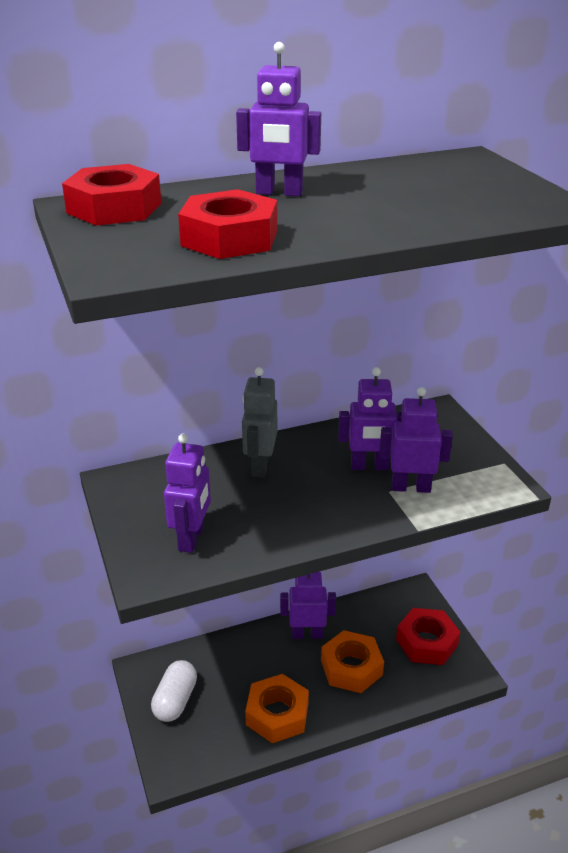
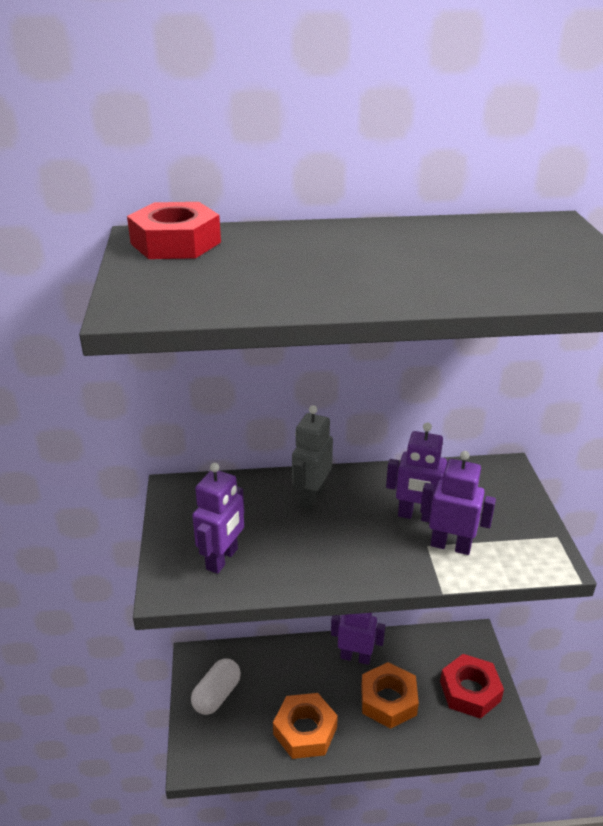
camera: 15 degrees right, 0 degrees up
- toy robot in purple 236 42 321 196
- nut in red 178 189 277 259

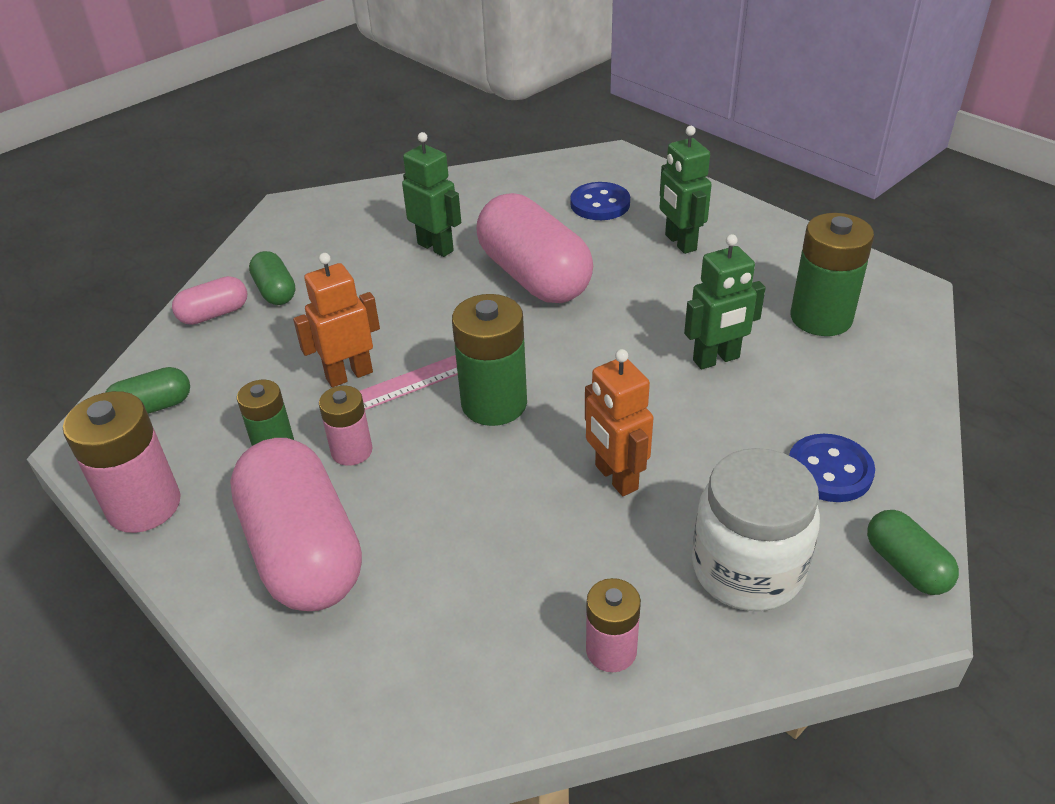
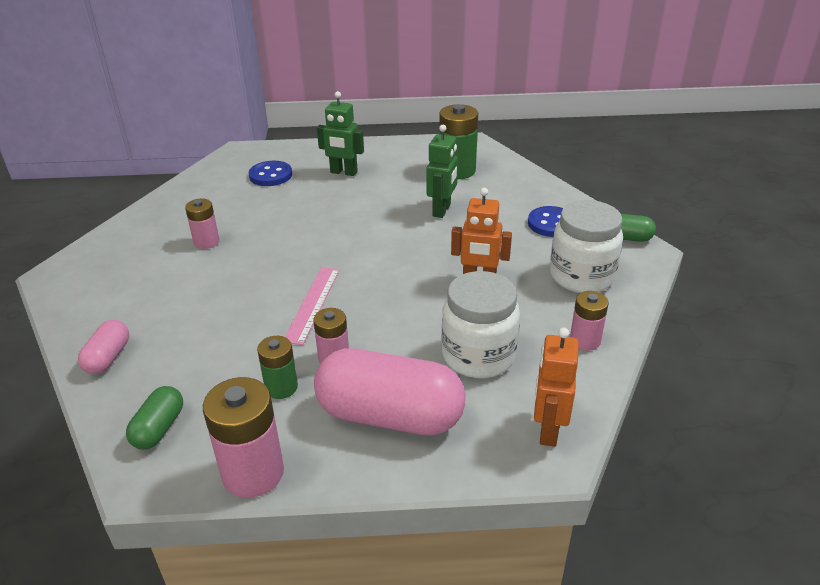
camera: 50 degrees left, 5 degrees down
~ toy robot in emerald 402 132 461 257 to power cell in rose-pink 185 199 219 249
- capsule in rose-pink 476 193 593 303
- capsule in emerald 249 251 295 305
~ toy robot in orange 293 253 380 387 to 534 328 579 447
- power cell in emerald 452 294 527 426
+ jar in snow-white 442 271 520 378

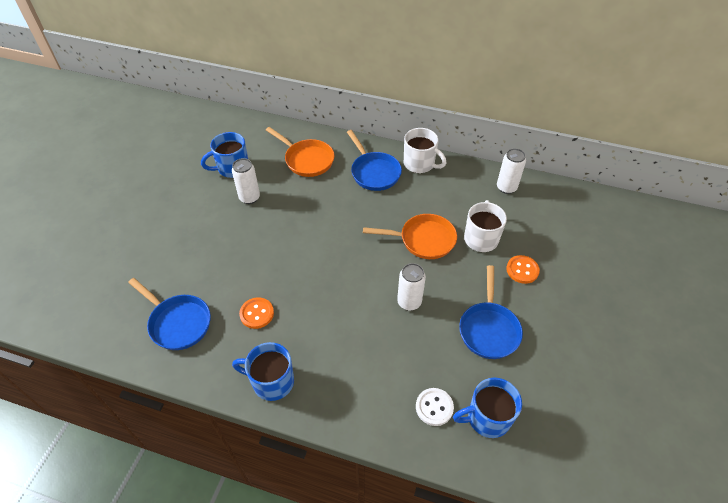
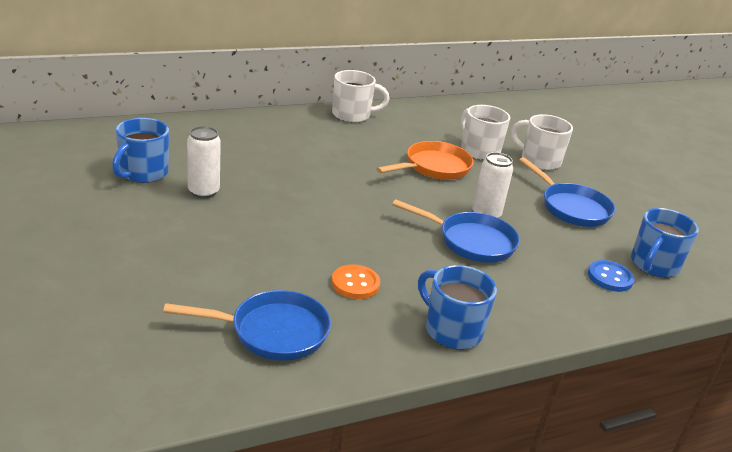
camera: 45 degrees left, 20 degrees down
- frying pan in orange 266 127 334 177
~ frying pan in cobalt 347 130 402 191 to 392 199 520 263
- tin in snow-white 497 148 526 194
~ sewing button in orange 506 255 540 284 to coffee mug in snow-white 511 114 573 170
~ coffee mug in cobalt 232 342 294 401 = 418 265 497 349 75 degrees clockwise
~ sewing button in snow-white 416 388 454 426 to sewing button in cobalt 588 260 635 292

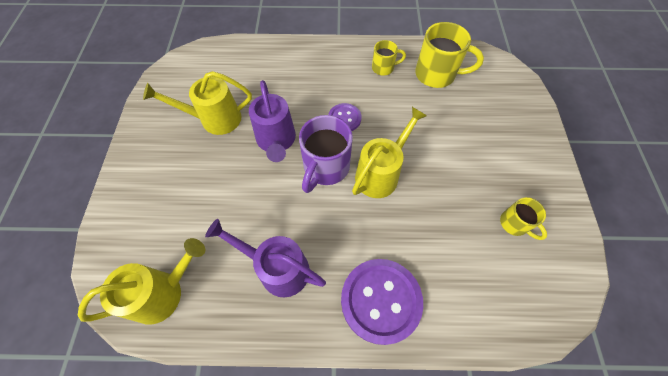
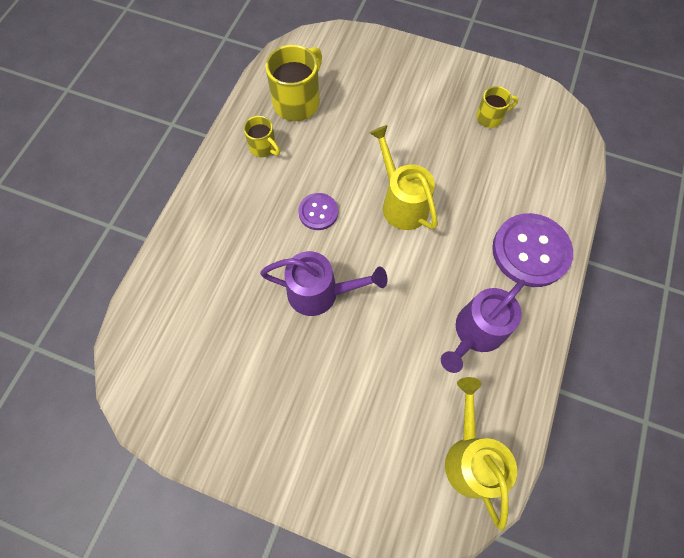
camera: 70 degrees left, 5 degrees up
~ coffee mug in bright yellow 372 40 406 76 = 244 116 280 157 120 degrees clockwise
- watering pot in bright yellow 143 71 252 135
- coffee mug in purple 299 115 353 193

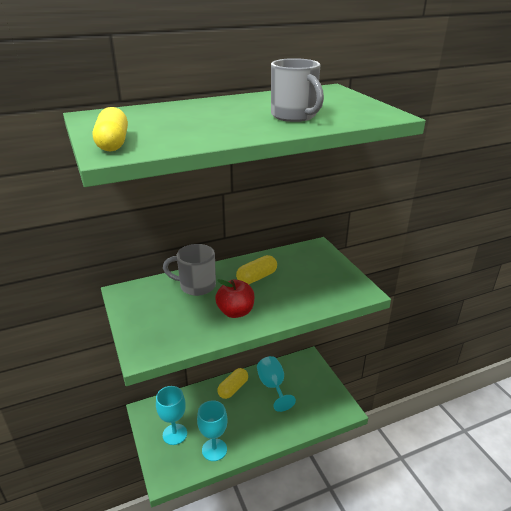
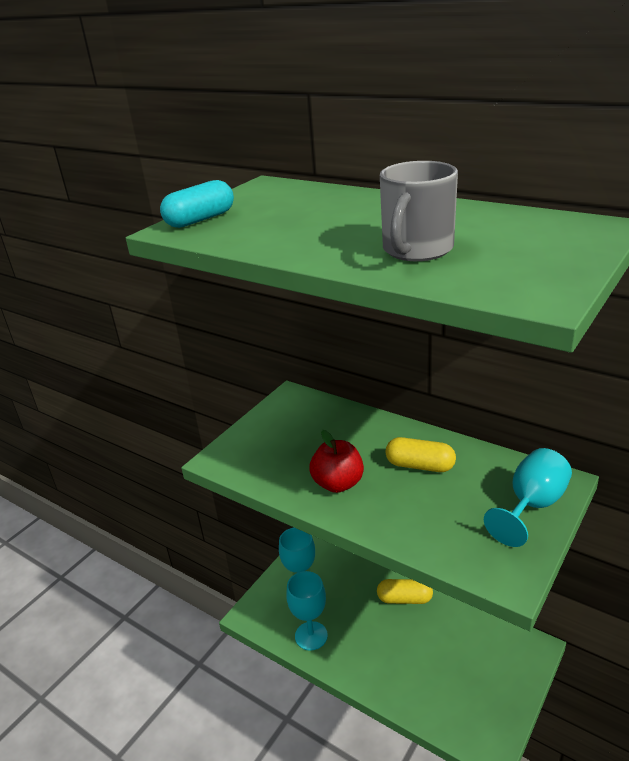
camera: 60 degrees right, 0 degrees up
~ capsule in bright yellow 93 107 128 151 to capsule in aqua 160 180 234 228
- coffee mug in ash-grey 163 244 216 296
~ wine glass in aqua 257 356 296 412 to 484 448 572 547

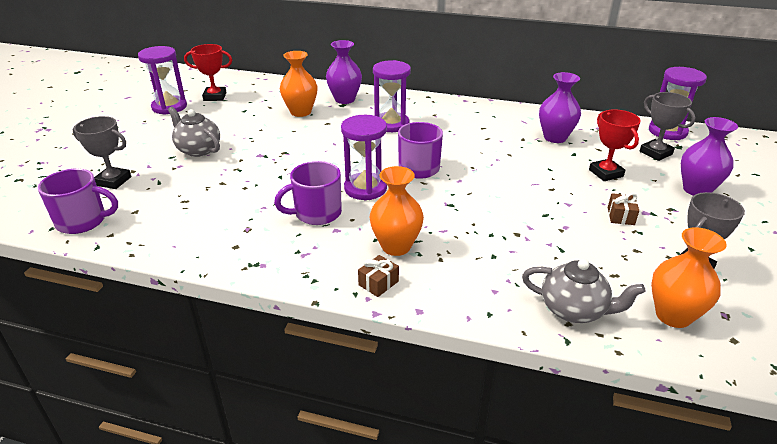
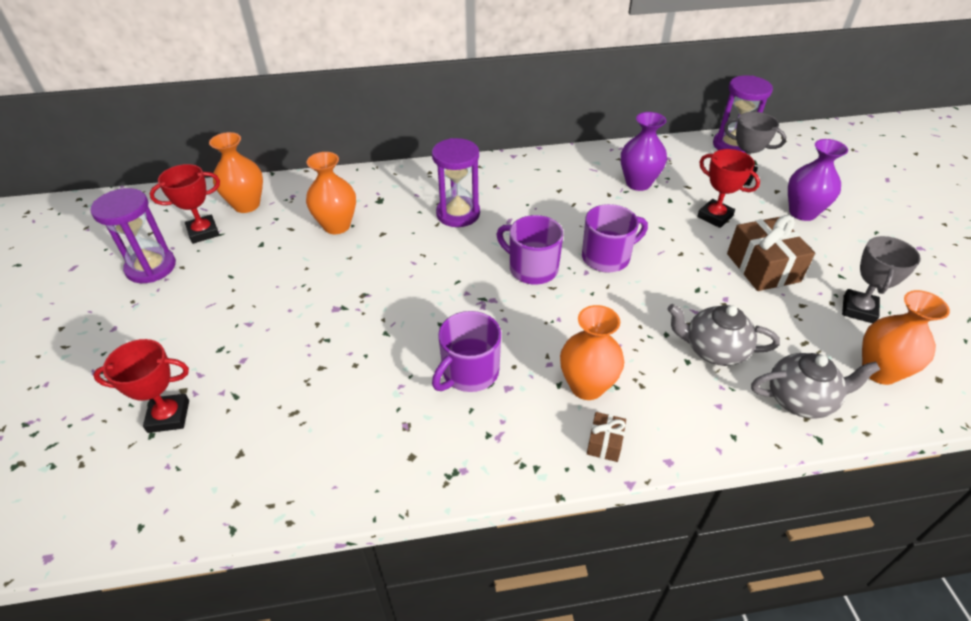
camera: 25 degrees left, 10 degrees up
- tall vase in purple 326 40 362 104
~ tea pot in ash-grey 168 107 220 157 to 667 304 780 366
- hourglass in purple 341 115 387 200
~ prize cup in ash-grey 73 116 131 189 to prize cup in red 93 339 189 433
~ coffee mug in purple 38 169 118 234 to 582 204 648 273
~ present in russet 608 193 639 225 = 727 215 815 291 x2.04
+ tall vase in orange 209 132 263 213

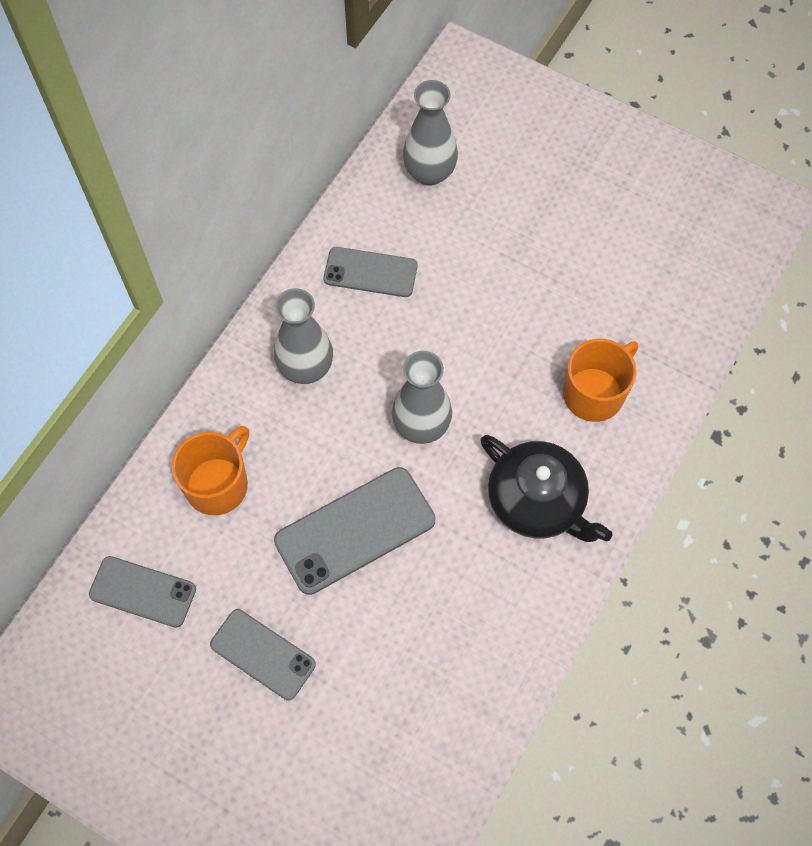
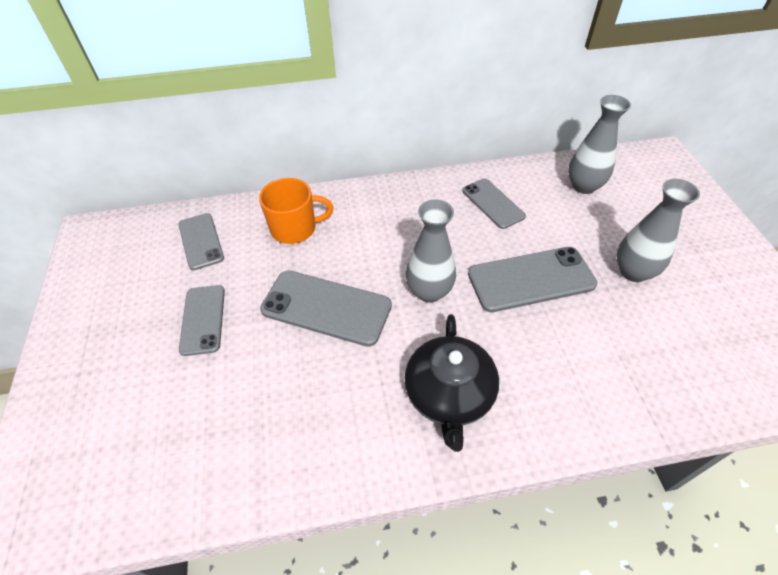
camera: 50 degrees right, 15 degrees down
~ tall vase in ash-grey 274 288 333 384 to 616 179 700 282
- coffee mug in orange 563 339 638 422
+ mobile phone in ash-grey 468 247 598 312

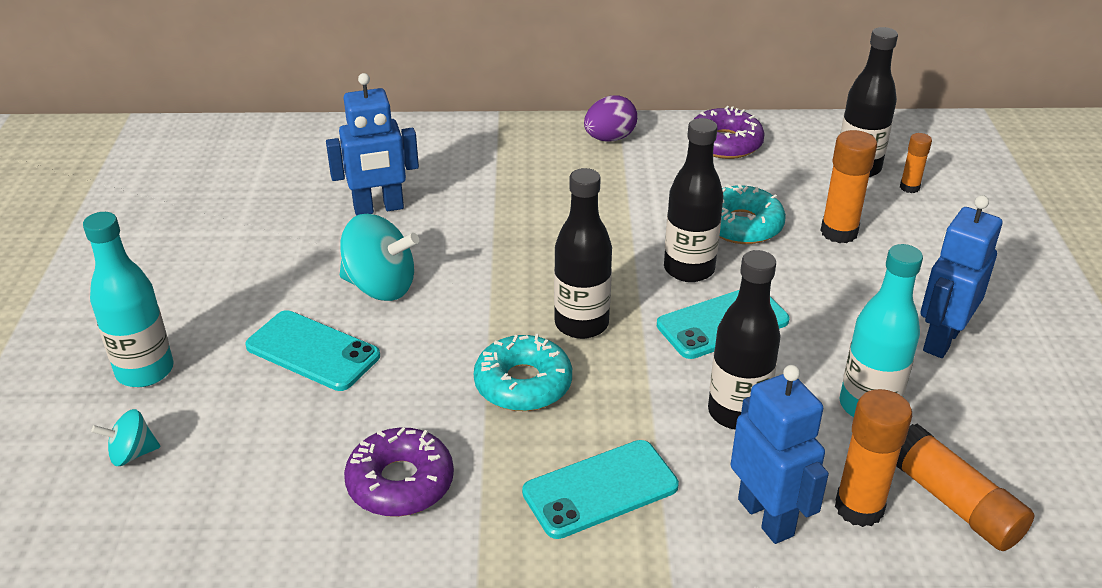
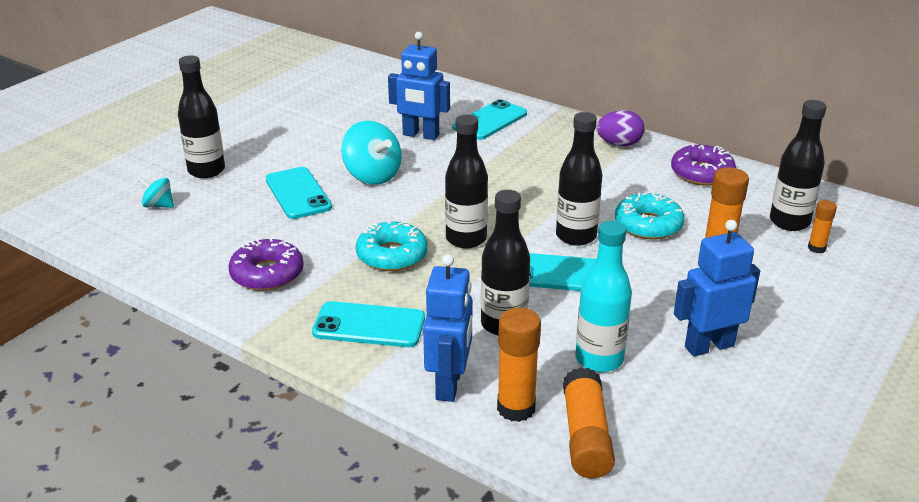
camera: 35 degrees right, 5 degrees down
~ flask in aqua 83 212 174 387 to flask in ebony 178 55 225 178
+ mobile phone in aqua 452 99 527 140

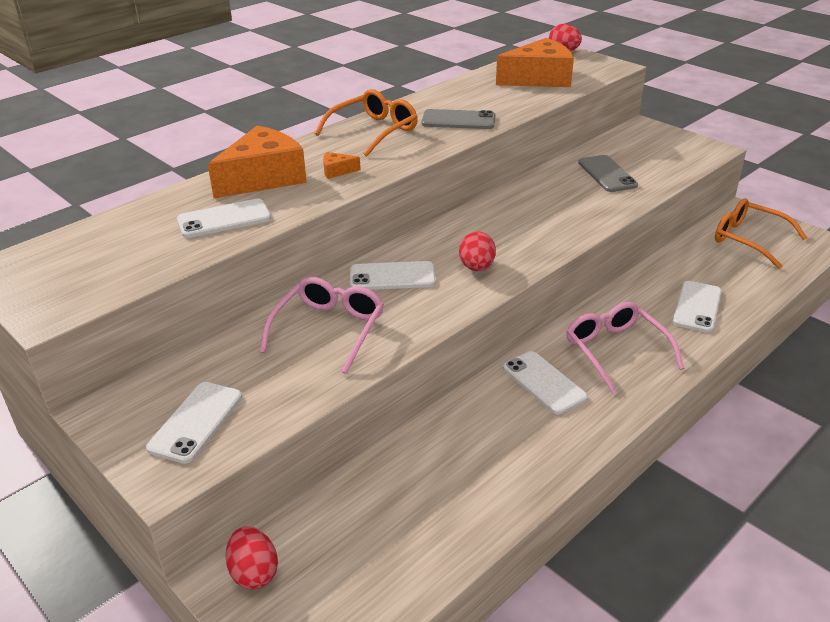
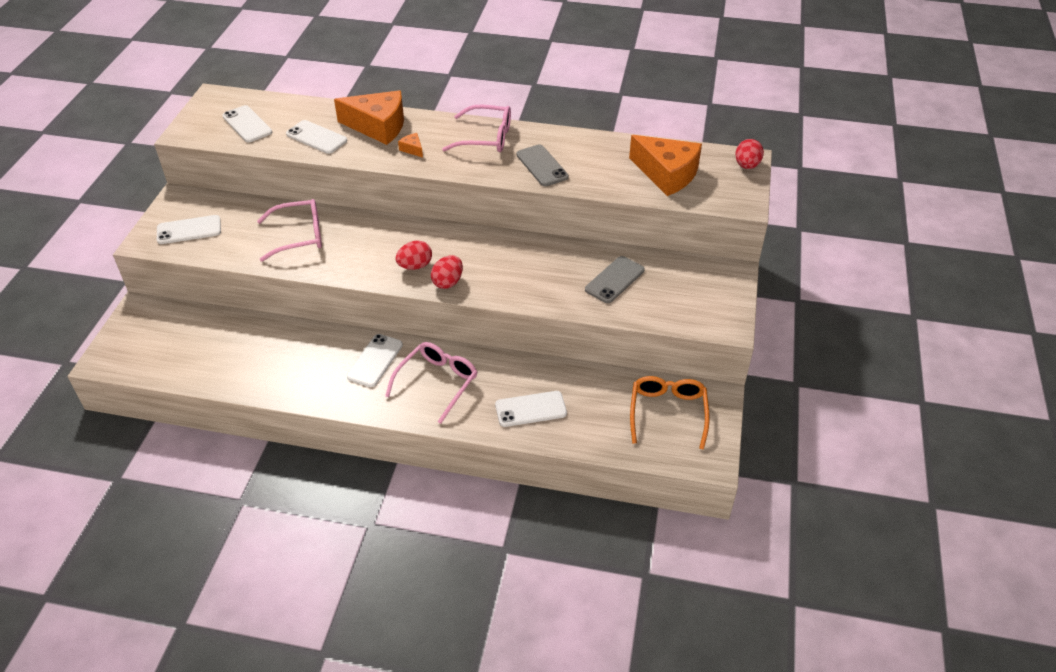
camera: 55 degrees right, 10 degrees up
~ eyeglasses in orange 315 89 418 157 to eyeglasses in rose-pink 442 105 511 152
~ mobile phone in snow-white 350 261 435 290 to 222 105 272 142
~ egg in red 226 526 278 589 to 431 255 463 289

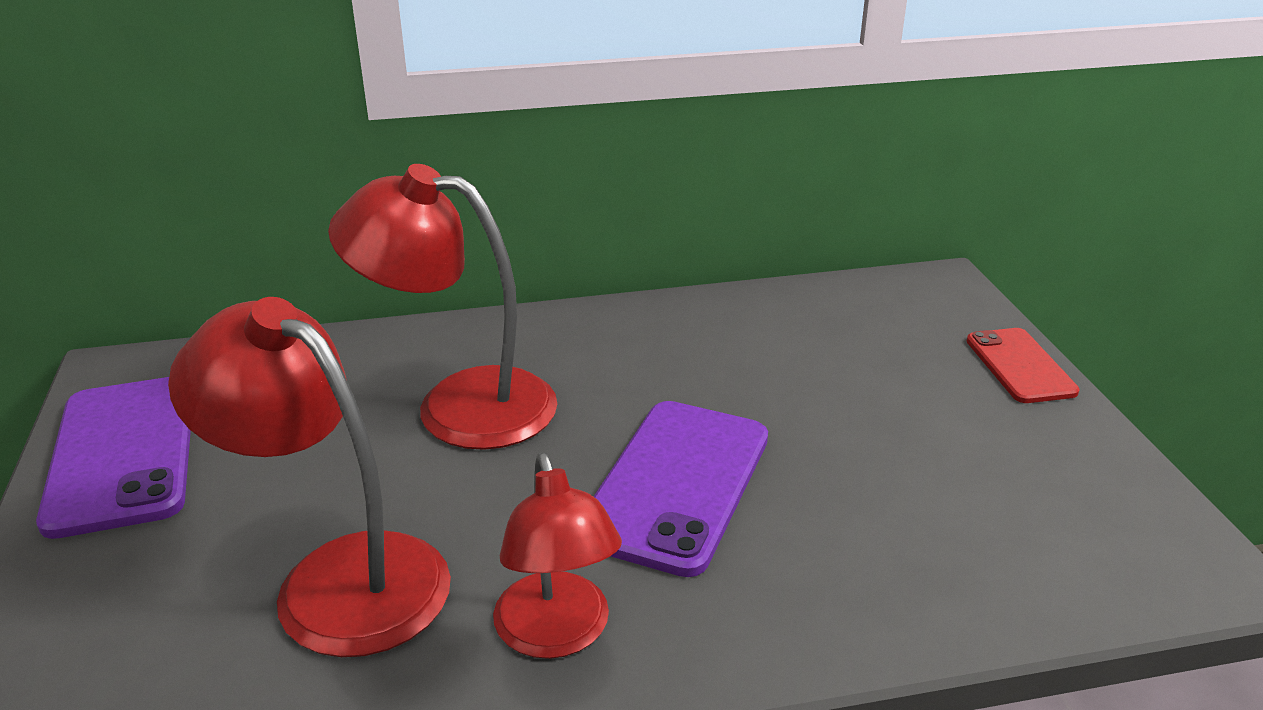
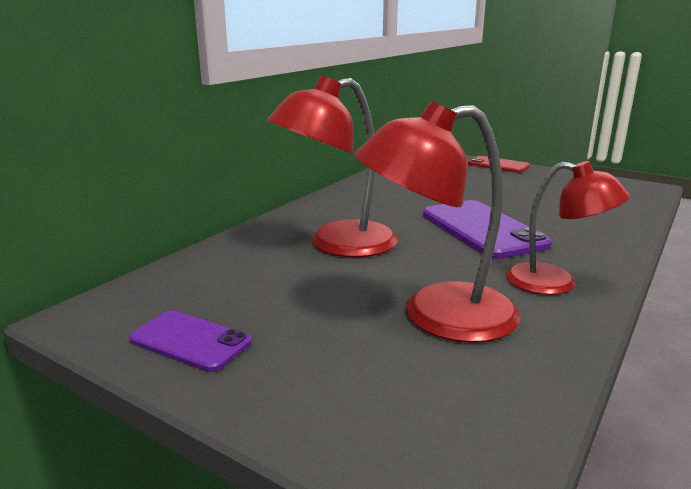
camera: 45 degrees left, 10 degrees down
~ mobile phone in purple 36 377 191 539 = 129 310 252 372 x0.59

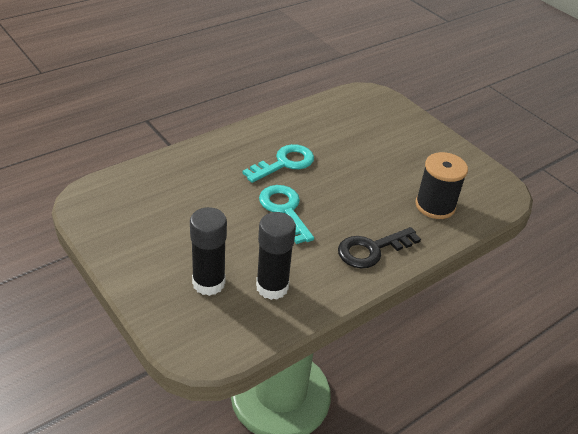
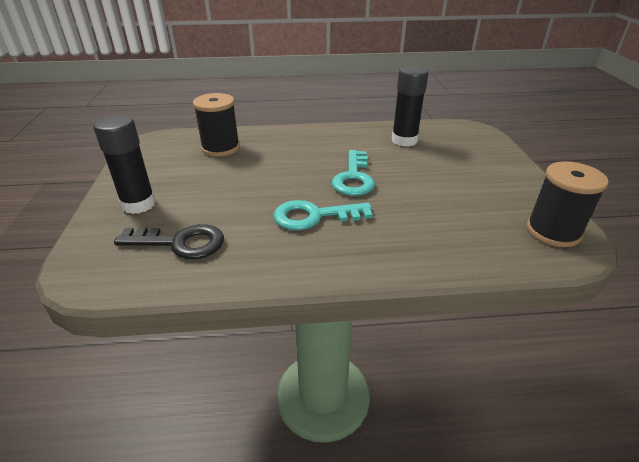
camera: 145 degrees left, 5 degrees down
~ glue stick in ebony 190 207 227 296 to 93 115 156 214
~ door key in ebony 338 227 421 269 to 114 224 224 259
+ bobbin in ebony 527 161 609 247

